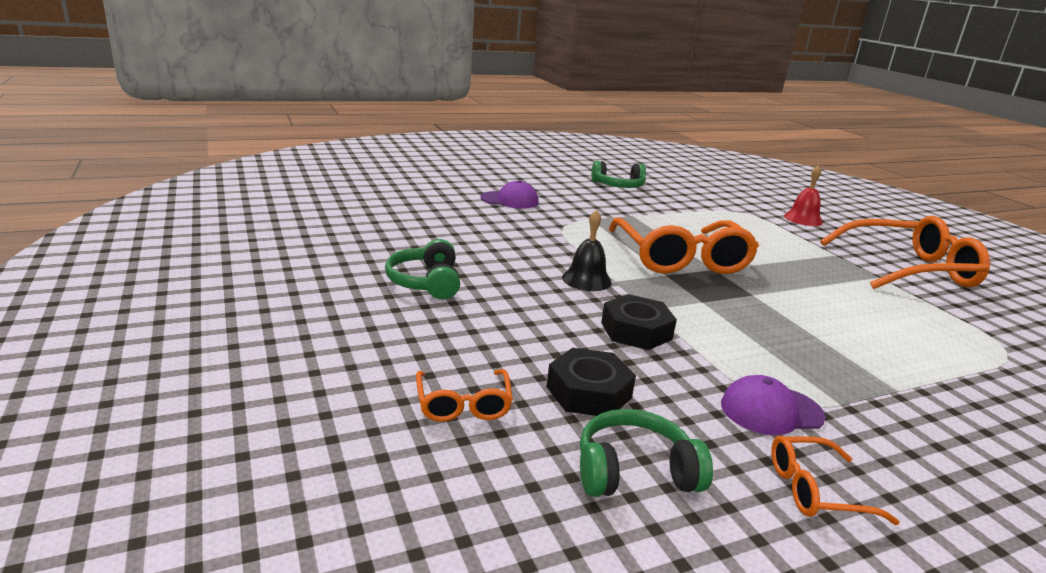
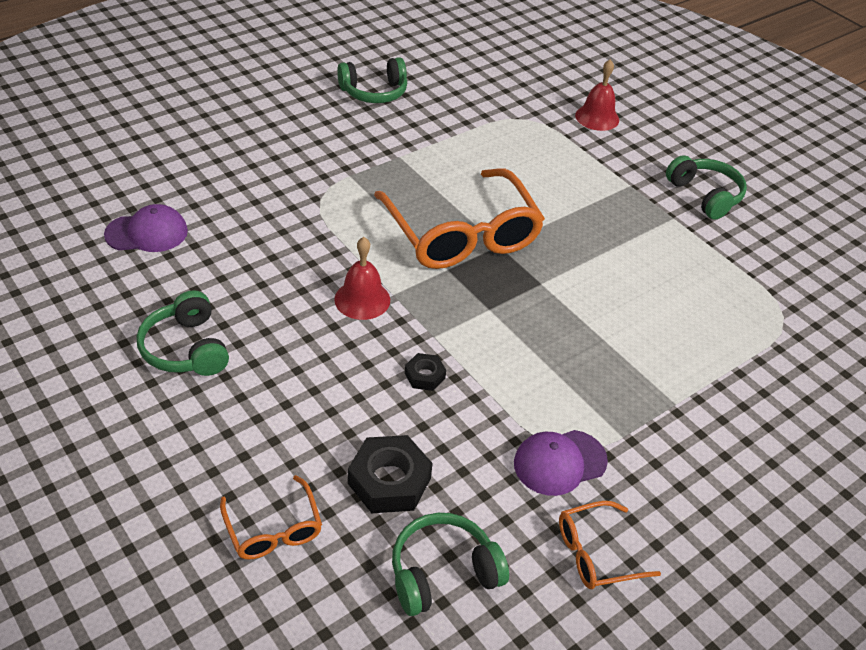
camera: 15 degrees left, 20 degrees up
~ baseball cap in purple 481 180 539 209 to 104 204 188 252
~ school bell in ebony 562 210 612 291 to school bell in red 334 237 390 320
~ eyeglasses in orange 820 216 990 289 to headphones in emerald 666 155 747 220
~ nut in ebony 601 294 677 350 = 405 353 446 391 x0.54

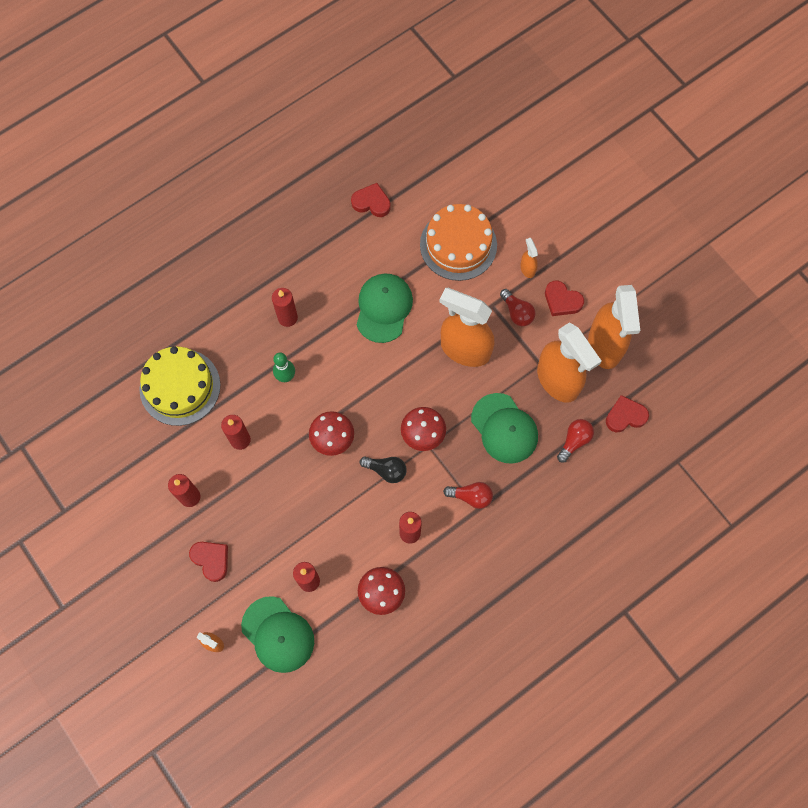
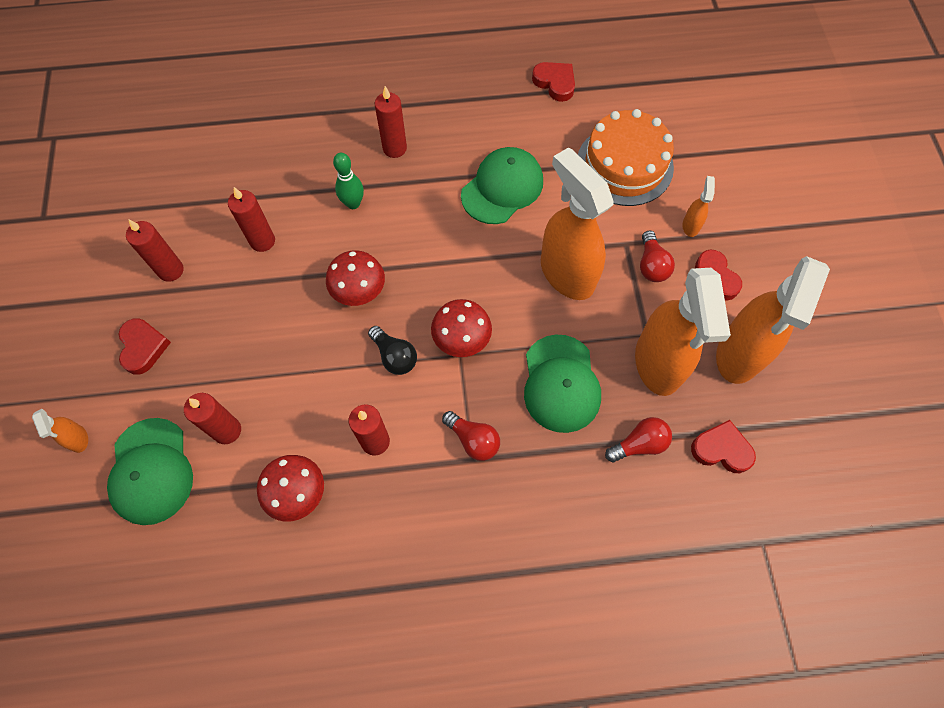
camera: 30 degrees right, 5 degrees down
- cake in bright yellow 139 346 220 426

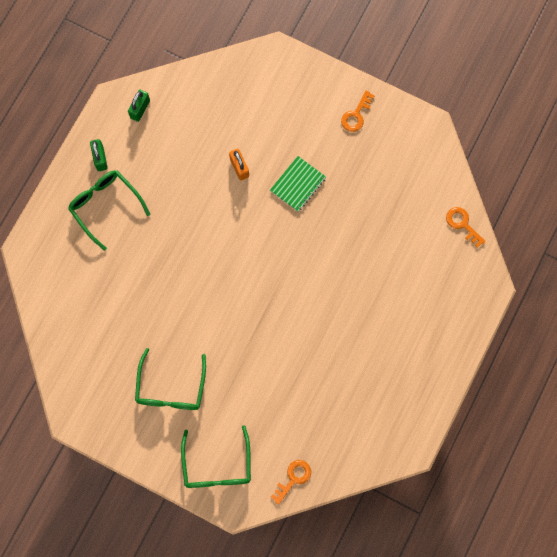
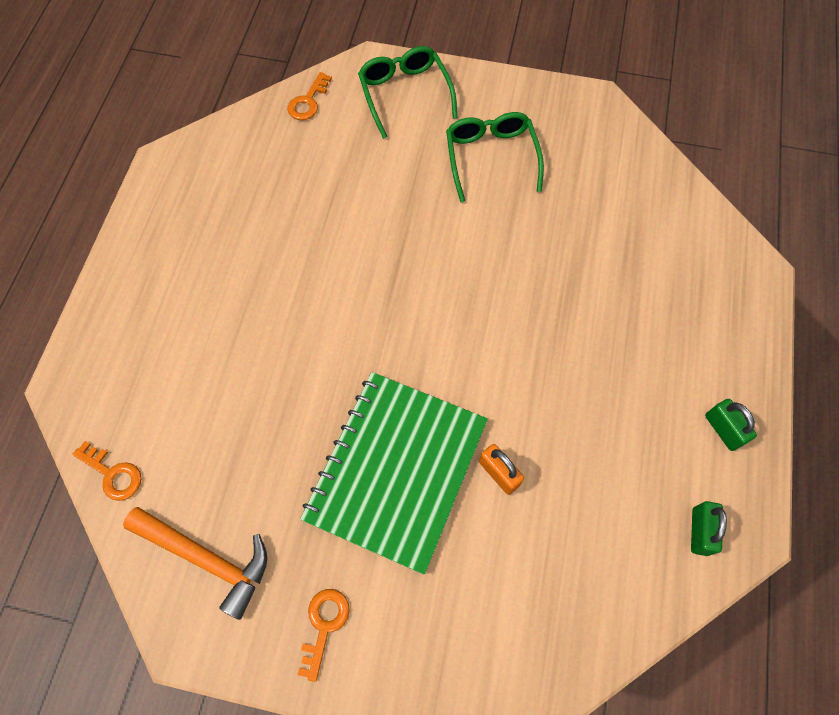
camera: 165 degrees right, 10 degrees down
~ notebook in emerald 270 156 326 212 = 300 372 488 575 x2.14
- eyeglasses in emerald 68 171 150 251
+ hammer in orange 123 507 267 620

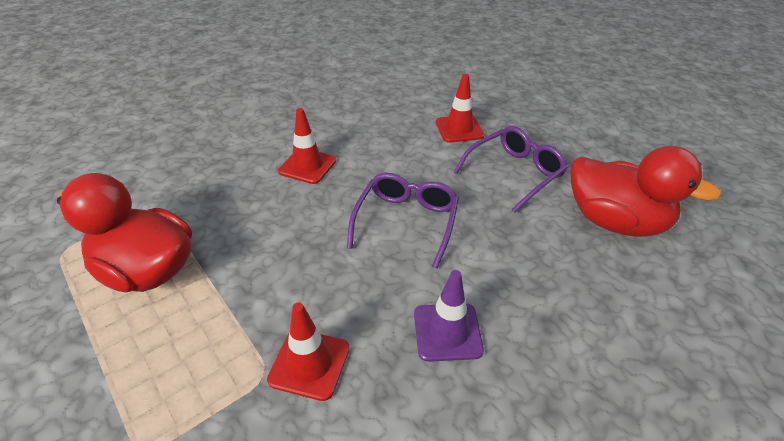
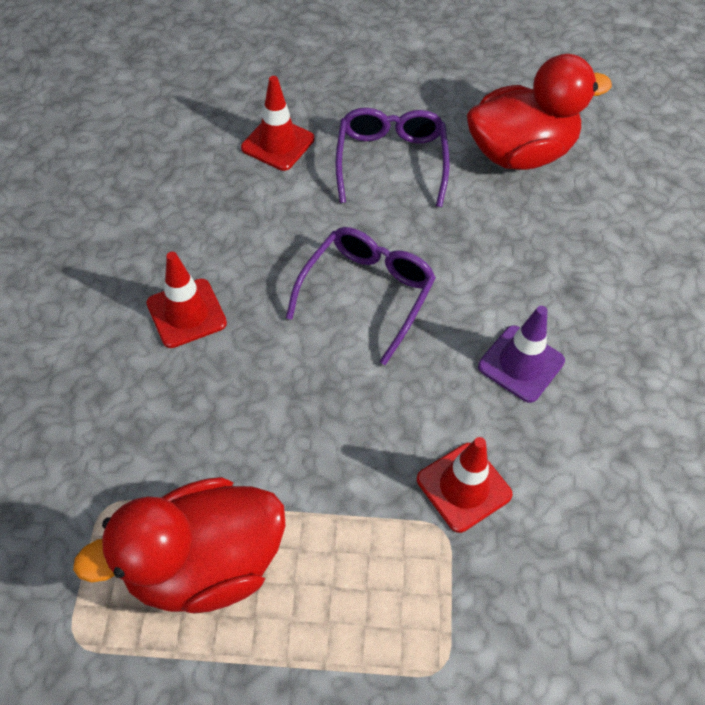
camera: 50 degrees left, 15 degrees up
~ eyeglasses in purple 347 173 459 269 = 286 227 436 365 60 degrees clockwise

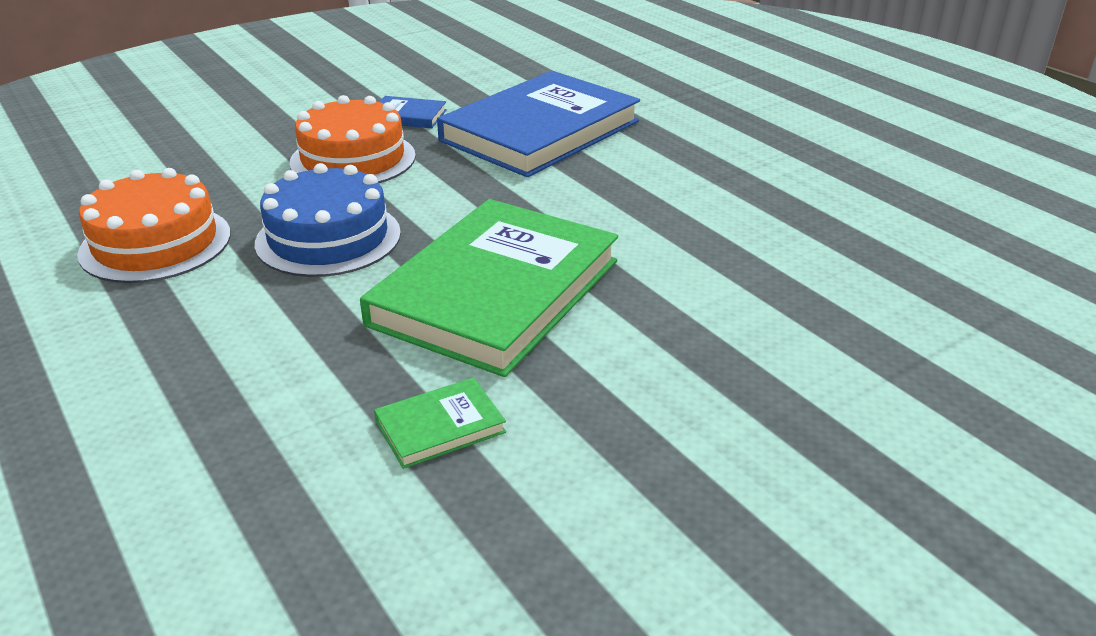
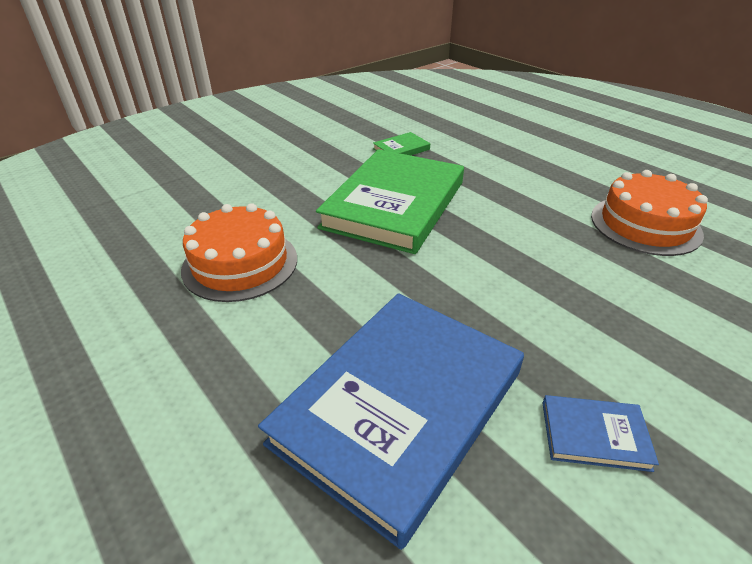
camera: 175 degrees right, 5 degrees up
~ cake in orange 290 95 416 183 to 181 203 297 302
- cake in cobalt 255 163 401 277

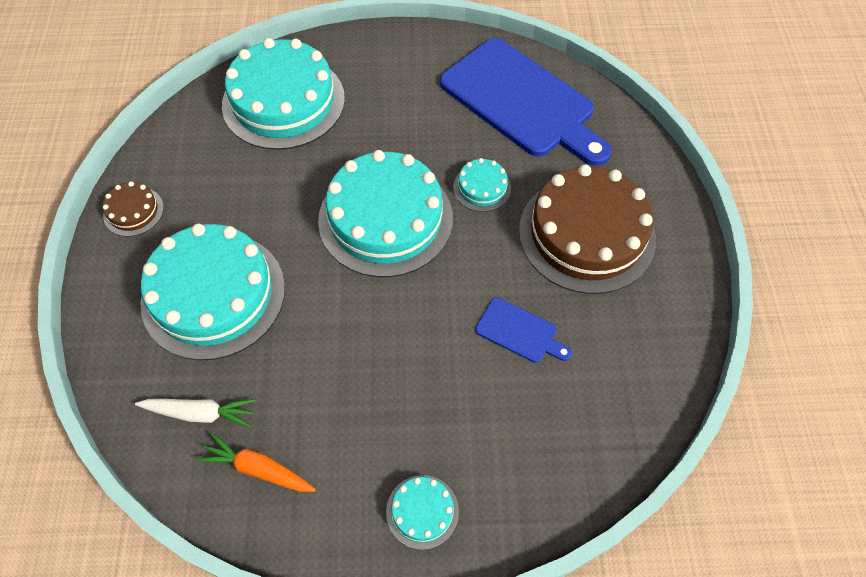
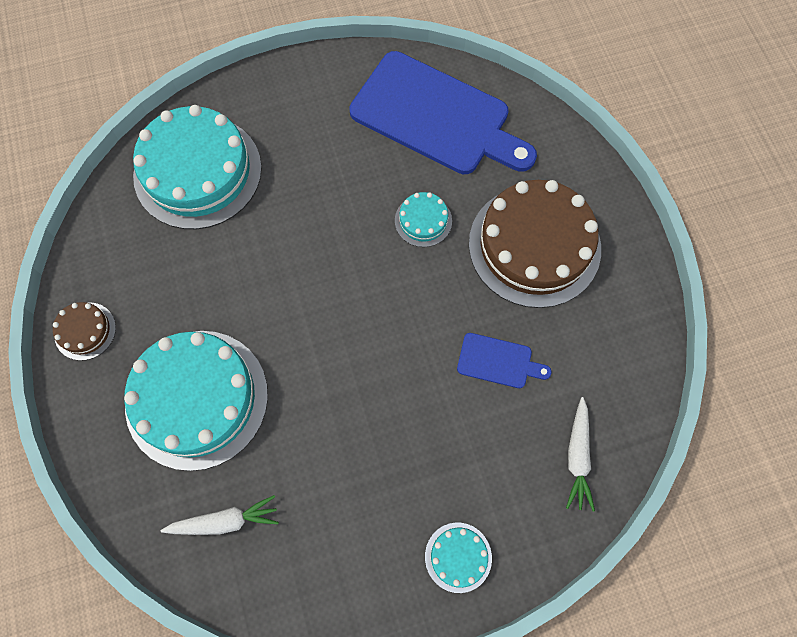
camera: 15 degrees left, 10 degrees up
- cake in aqua 318 150 453 277
- carrot in orange 197 433 316 492
+ carrot in snow-white 566 397 595 511

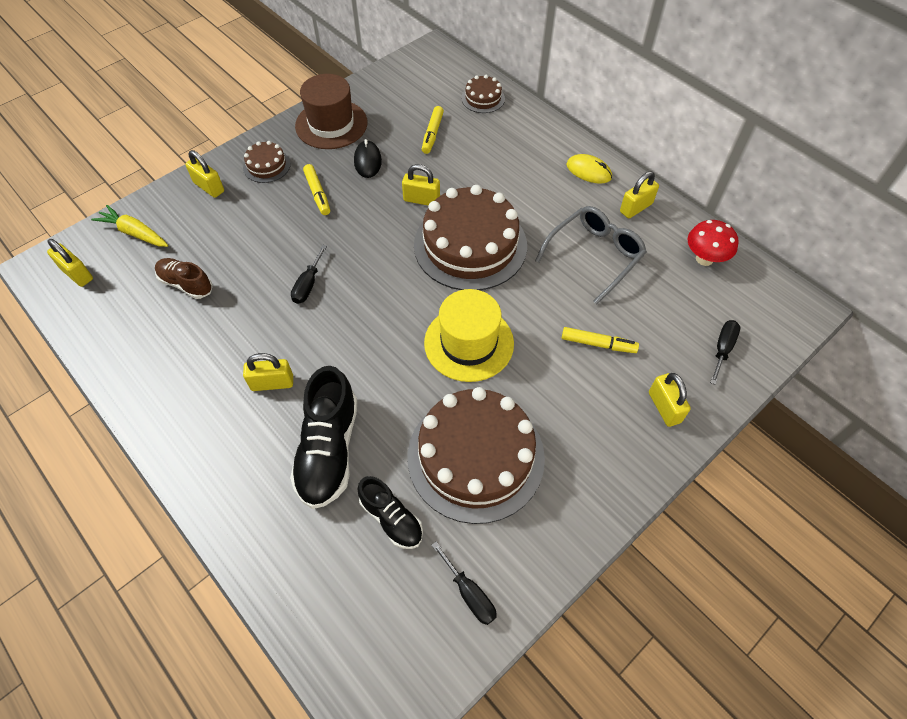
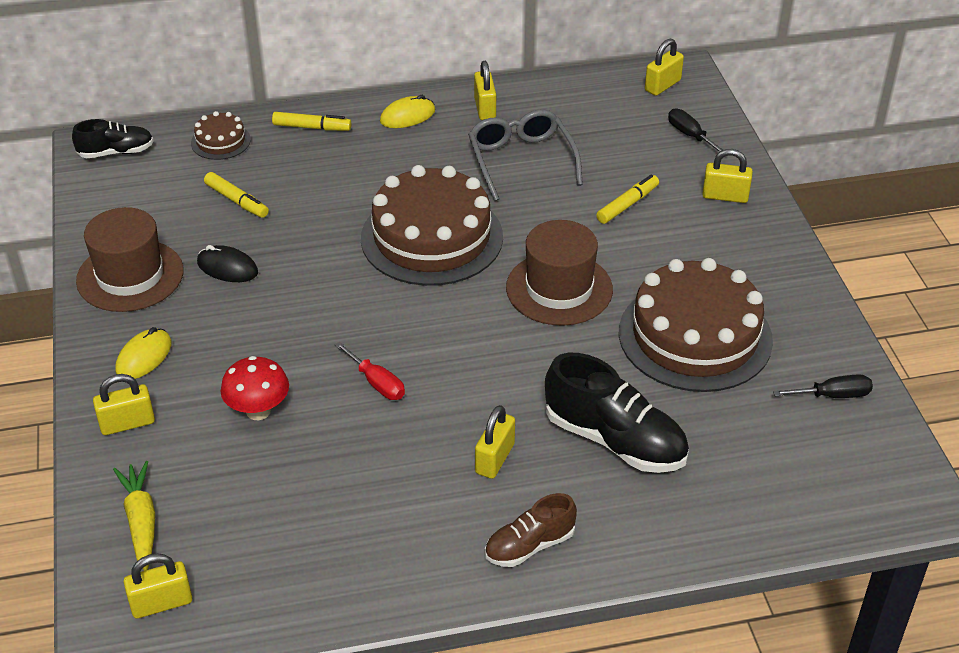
camera: 60 degrees left, 15 degrees down
~ cake in russet 243 141 291 183 to mouse in bright yellow 115 327 172 379
~ marker in bright yellow 303 164 330 215 to 272 112 351 131
~ small lock in bright yellow 402 164 440 206 to 645 38 684 96
~ carrot in bright yellow 91 205 168 247 = 113 461 155 571 105 degrees clockwise
~ mushroom in red 688 220 739 266 to 221 356 289 420
~ screwdriver in ebony 291 245 327 304 to screwdriver in red 335 342 405 400
~ sneaker in russet 155 258 213 299 to 485 493 577 567
~ top hat in bright yellow 424 289 514 382 to top hat in russet 506 220 613 326
~ sneaker in ebony 358 476 423 549 to 72 119 154 158

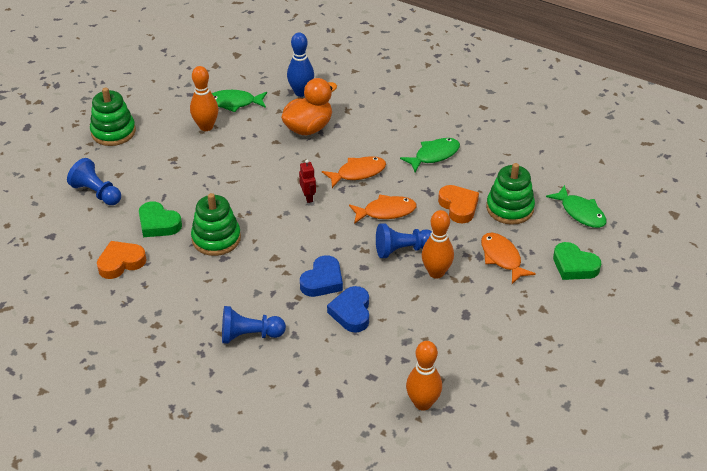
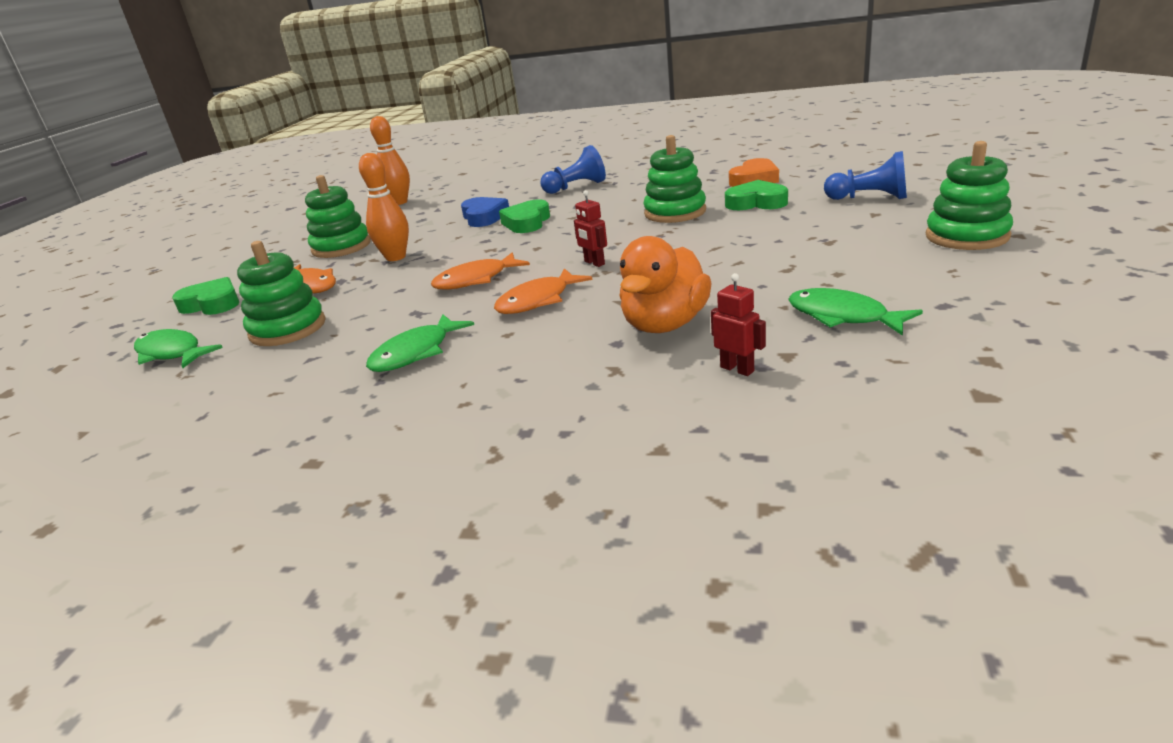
camera: 165 degrees right, 15 degrees down
~ bowling pin in cobalt 287 32 314 97 to toy robot in red 711 273 766 376
- bowling pin in orange 190 66 219 131
~ fish in emerald 212 90 267 112 = 788 288 923 336 120 degrees counterclockwise
- love heart in orange 438 185 479 223
- chess pawn in cobalt 376 223 432 258
~ love heart in cobalt 300 255 343 297 to love heart in emerald 499 199 550 233
+ stacking rings in emerald 305 175 371 258

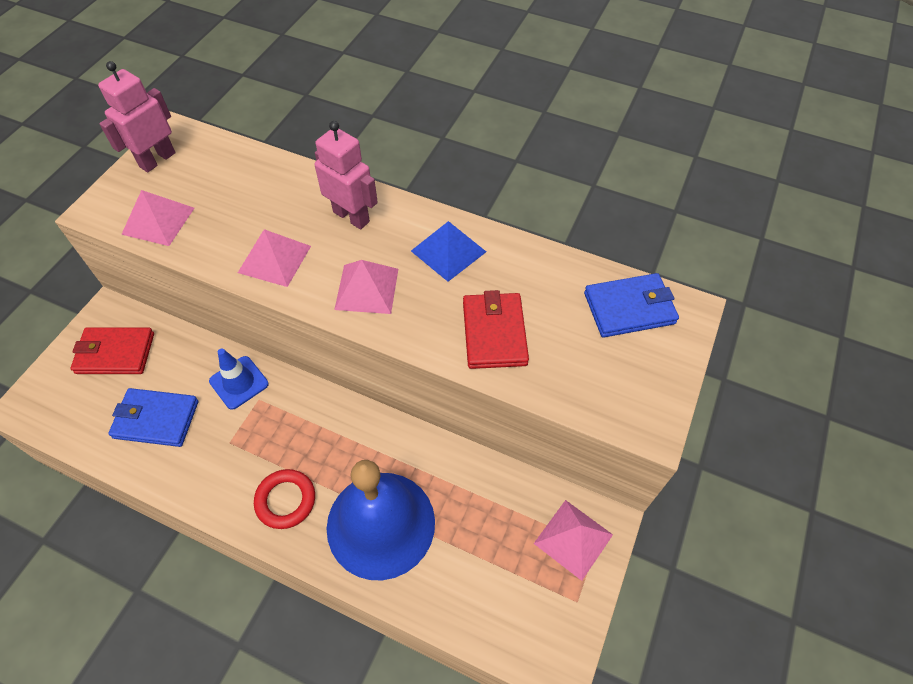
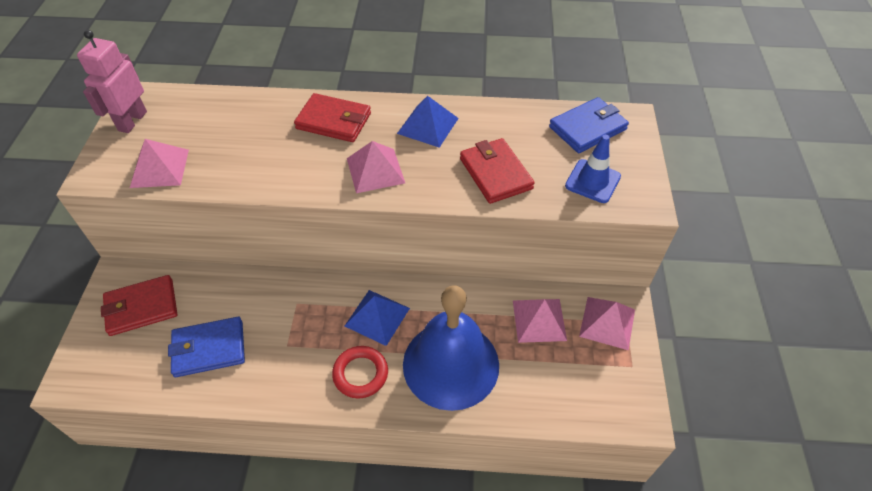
camera: 20 degrees left, 5 degrees down
~ toy robot in rose-pink 314 121 378 229 to billfold in red 294 93 371 142
~ solid pyramid in rose-pink 238 229 311 287 to 513 299 567 343
~ traffic cone in cobalt 209 349 269 410 to 565 135 621 203
+ solid pyramid in cobalt 345 290 410 346

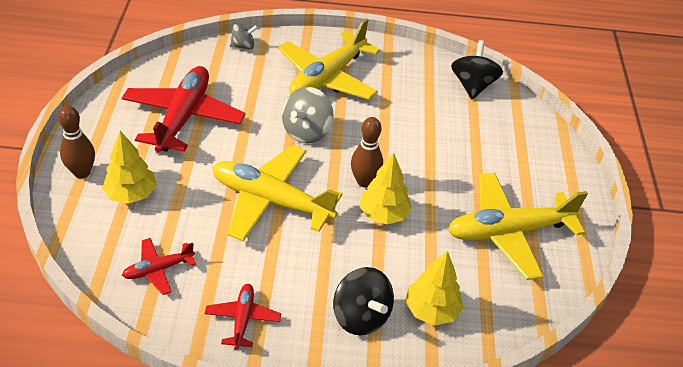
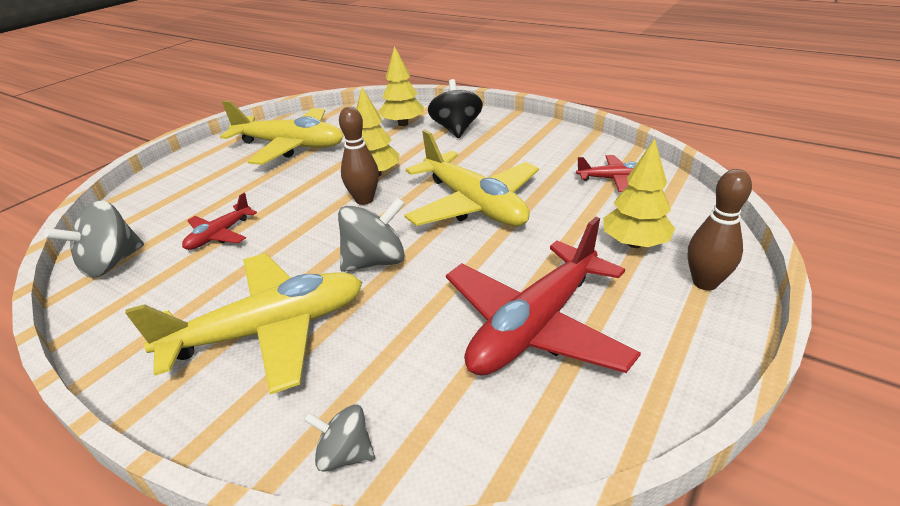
camera: 145 degrees left, 10 degrees down
~ toy top in ebony 451 40 503 99 to toy top in ash-grey 44 200 144 278
~ plane in red 205 284 281 350 to 182 193 257 250

